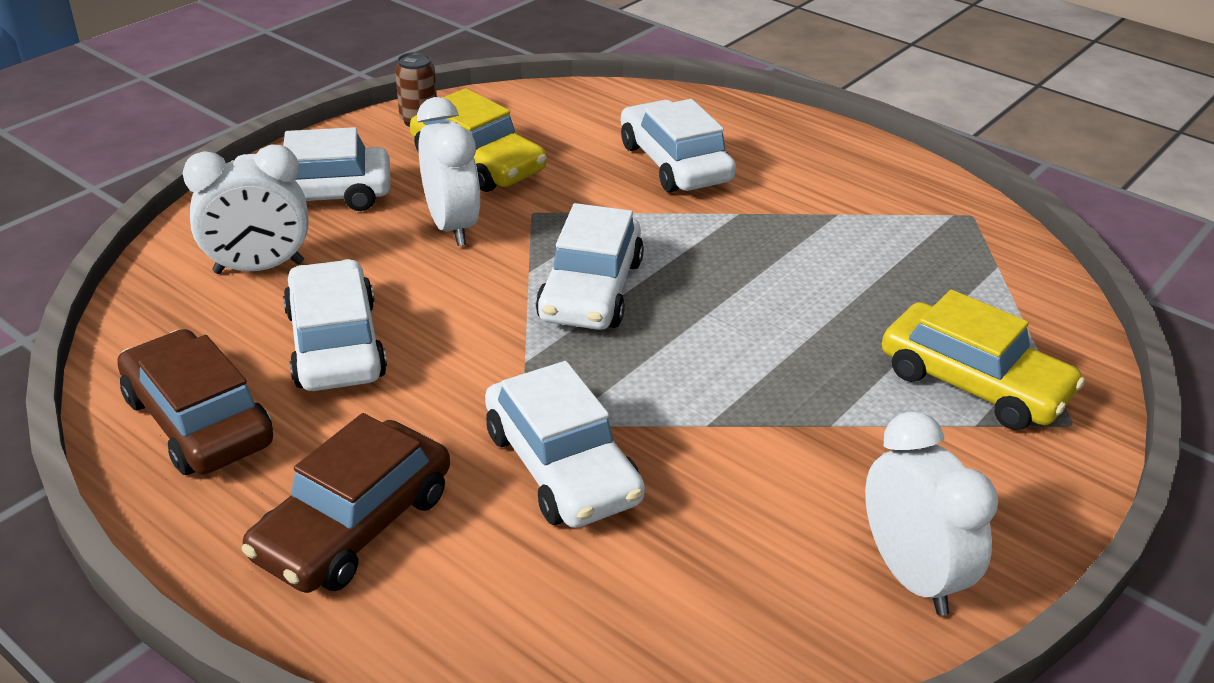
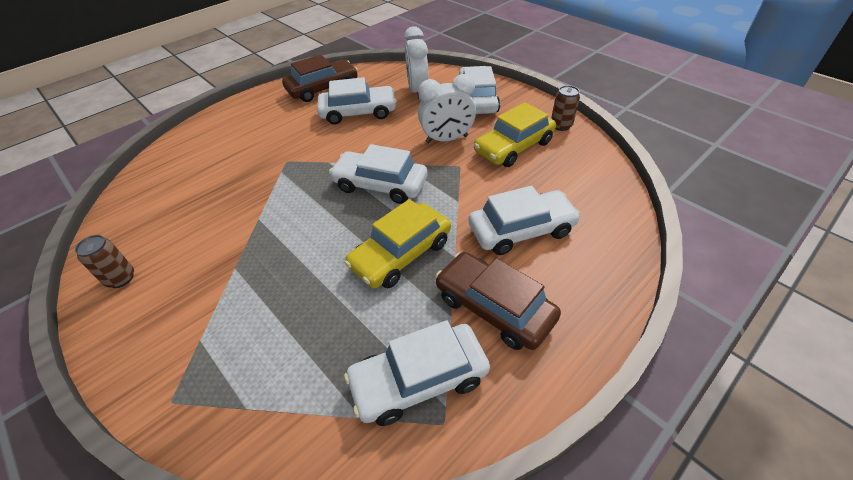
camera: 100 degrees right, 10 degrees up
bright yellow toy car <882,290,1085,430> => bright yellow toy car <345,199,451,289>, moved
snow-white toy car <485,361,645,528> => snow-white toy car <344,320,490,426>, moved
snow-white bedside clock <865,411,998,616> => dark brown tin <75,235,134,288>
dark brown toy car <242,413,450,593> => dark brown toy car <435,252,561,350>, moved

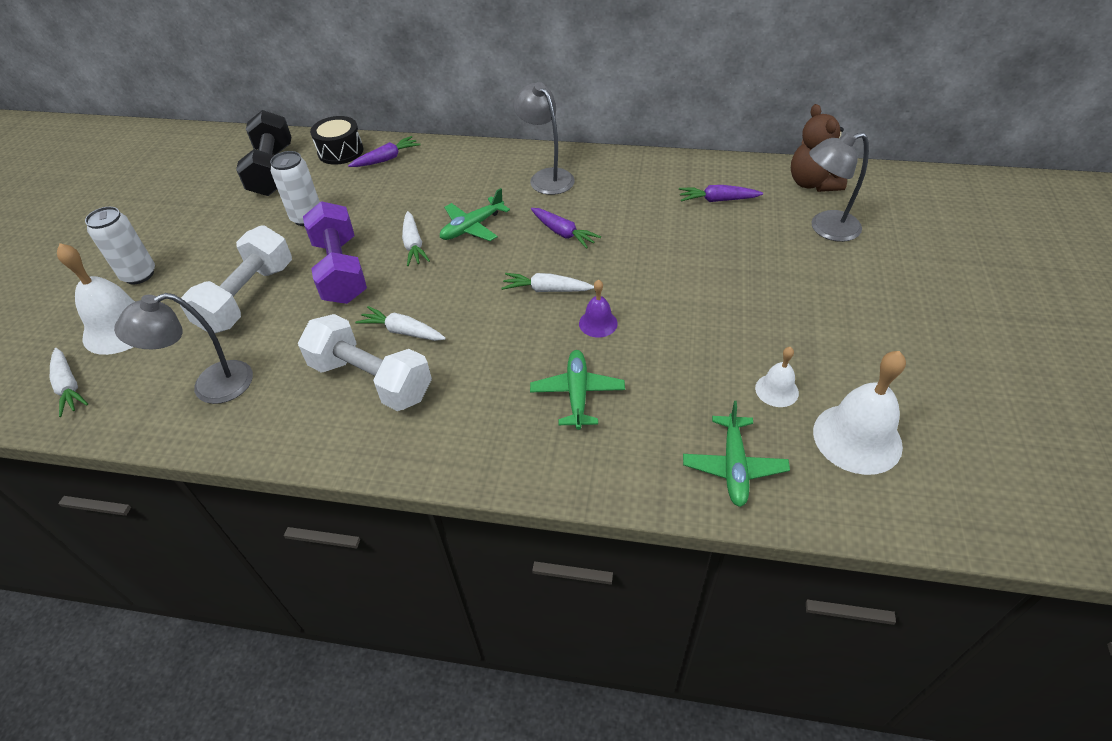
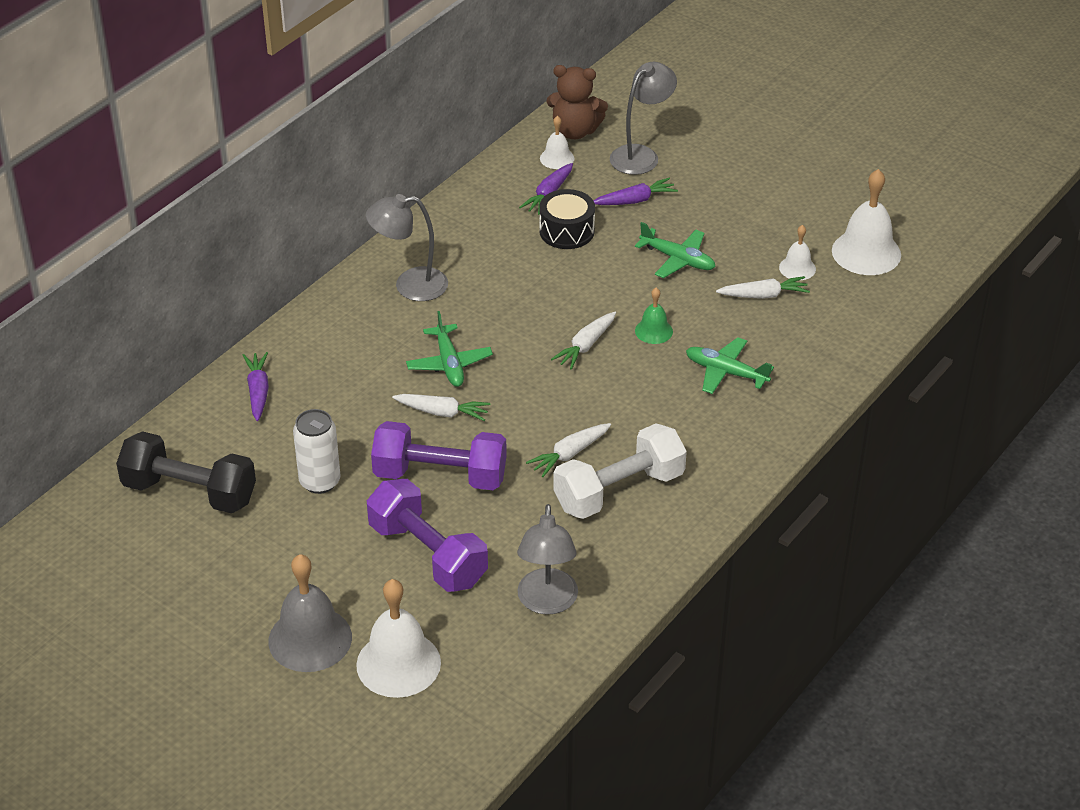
camera: 65 degrees left, 5 degrees down
ebony snare drum <310,116,363,165> => ebony snare drum <539,189,595,249>, moved
gray lamp <809,132,869,242> => gray lamp <610,62,677,175>, 150 degrees counterclockwise
snow-white tin <85,207,155,284> => gray bell <268,554,352,672>
purple carrot <531,208,601,249> => purple carrot <594,178,678,205>, moved
snow-white hand weight <180,226,292,333> => purple hand weight <367,479,488,592>
purple bell <579,280,618,338> => emerald bell <635,288,673,344>
snow-white carrot <50,348,88,417> => snow-white carrot <716,276,810,299>, moved
emerald aeroplane <683,401,790,507> => emerald aeroplane <635,222,716,278>, moved
nothing => snow-white bell <540,116,574,169>

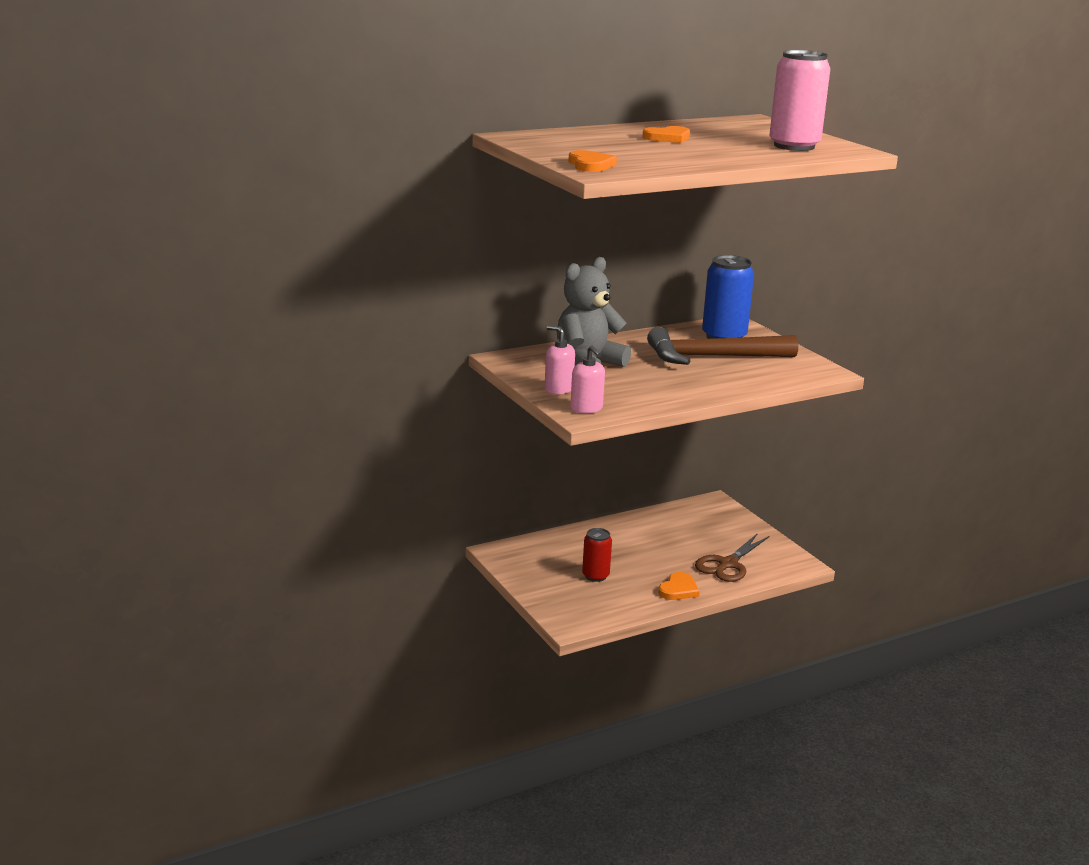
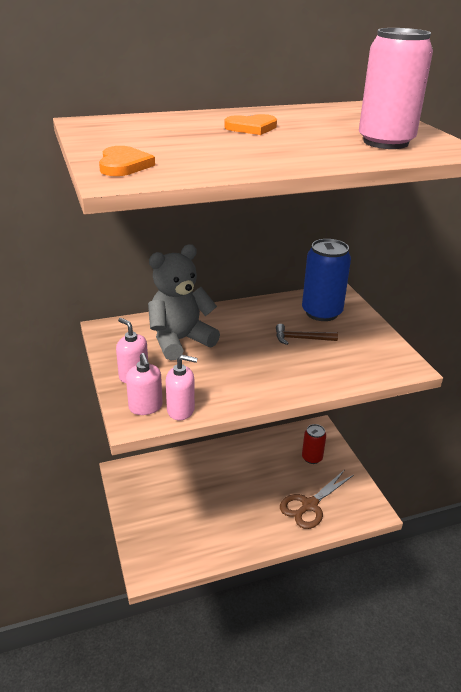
camera: 10 degrees right, 10 degrees up
dark brown claw hammer <647,327,798,365> => dark brown claw hammer <276,324,338,345>, x0.45
red tin <582,528,612,582> => red tin <302,424,326,464>, moved
bright orange heart shape <658,572,700,600> => nothing
nothing => rosy pump bottle <166,355,198,420>

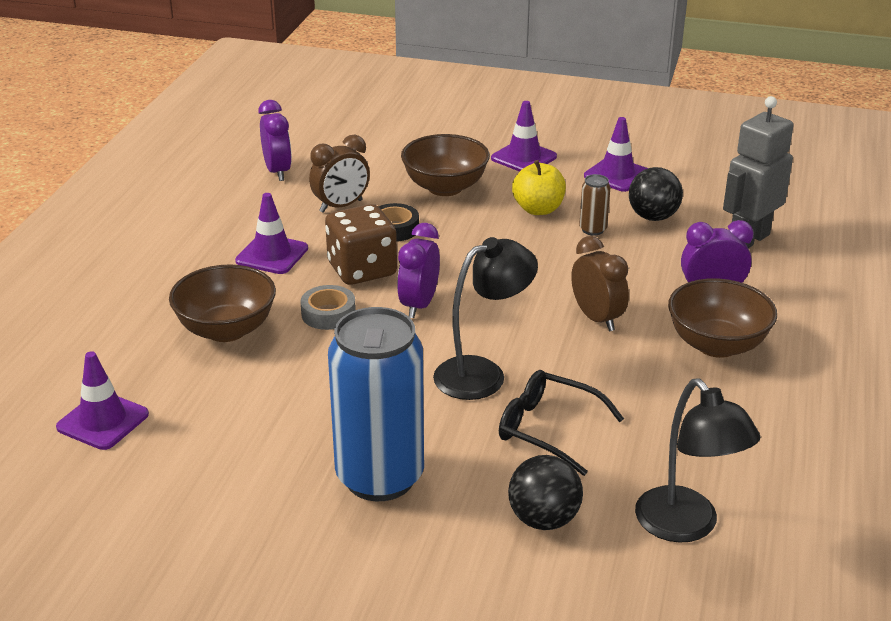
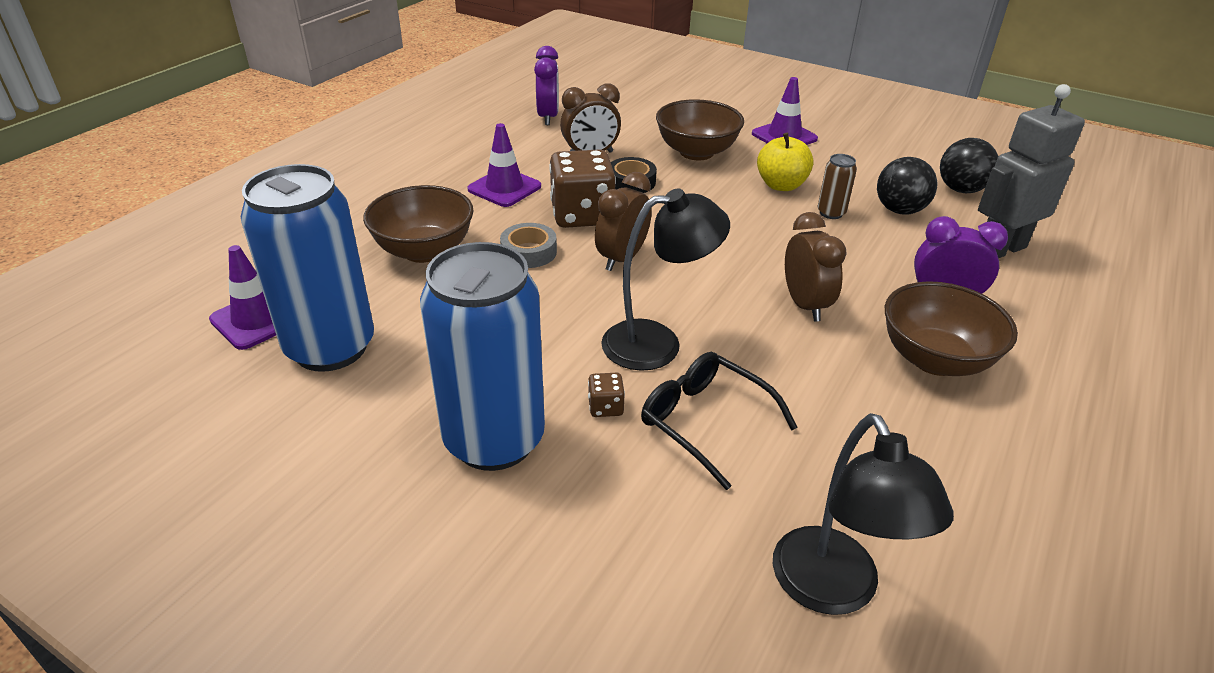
camera: 15 degrees right, 5 degrees up
purple traffic cone <584,117,648,192> => nothing
purple bedside clock <397,223,440,318> => dark brown bedside clock <595,172,652,271>
ebony ball <508,455,583,530> => ebony ball <940,138,999,193>, moved
nothing => blue tin <241,164,374,372>
nothing => dark brown game die <588,373,625,417>

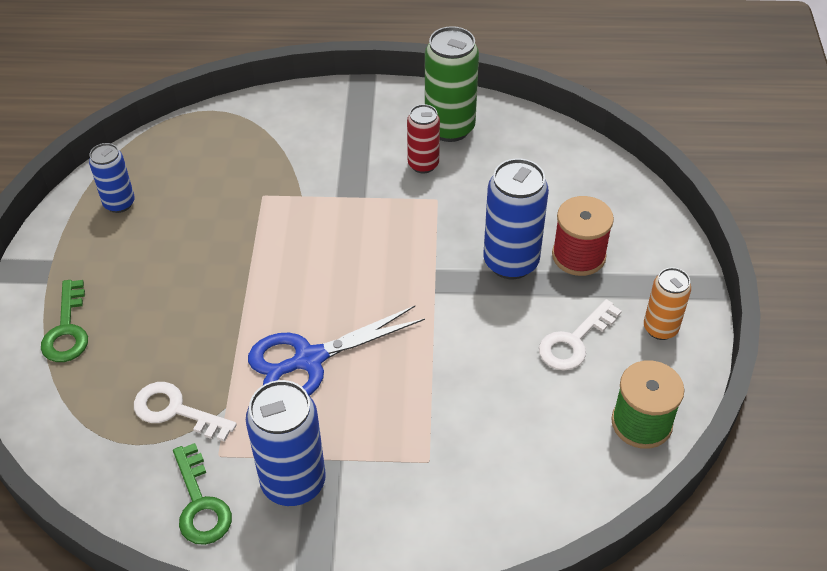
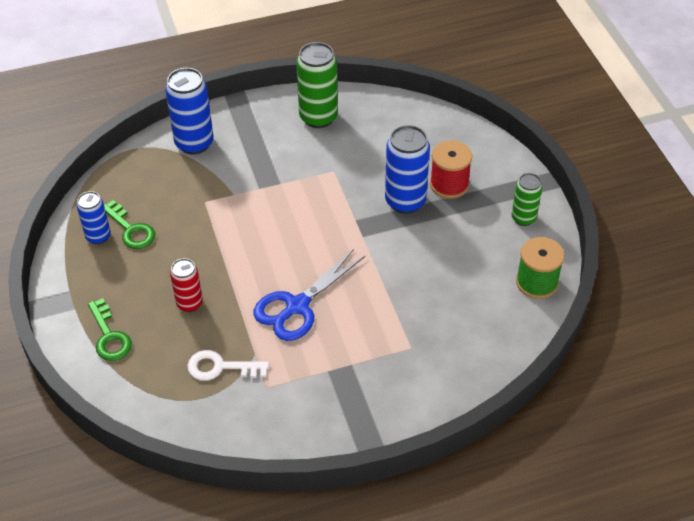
camera: 20 degrees left, 0 degrees up
red tin <407,104,440,174> => red tin <170,258,203,312>, moved
bright orange tin <644,267,691,340> => emerald tin <512,173,542,226>
snow-white key <539,299,622,371> => nothing
blue tin <246,380,326,506> => blue tin <165,68,214,155>, moved
emerald key <173,443,232,545> => emerald key <104,200,155,249>, moved

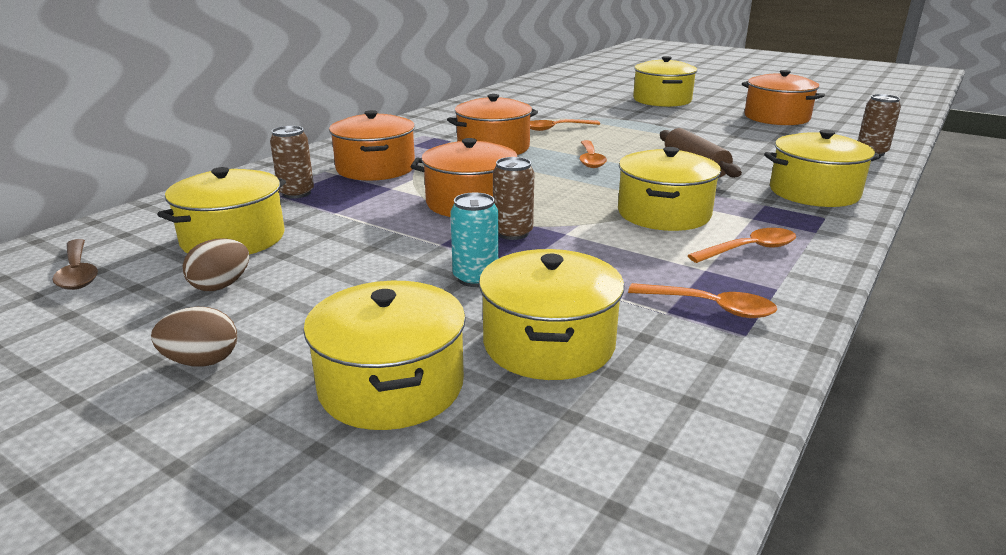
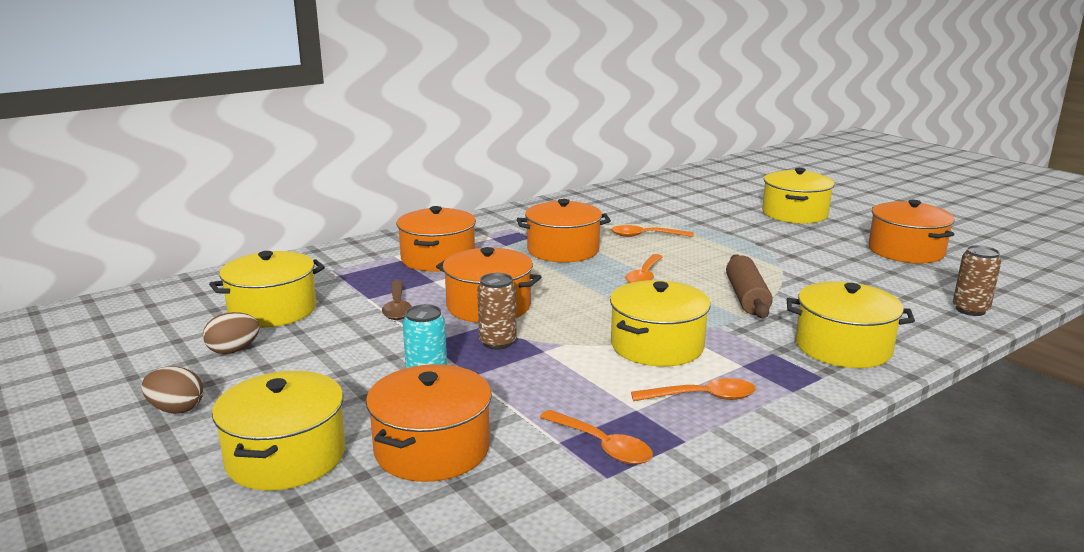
camera: 20 degrees right, 5 degrees down
dark brown tin <270,126,314,199> => nothing
dark brown tablespoon <52,239,98,290> => dark brown tablespoon <382,280,412,320>, moved
bright yellow cooking pot <479,249,624,380> => bright orange cooking pot <366,364,491,482>

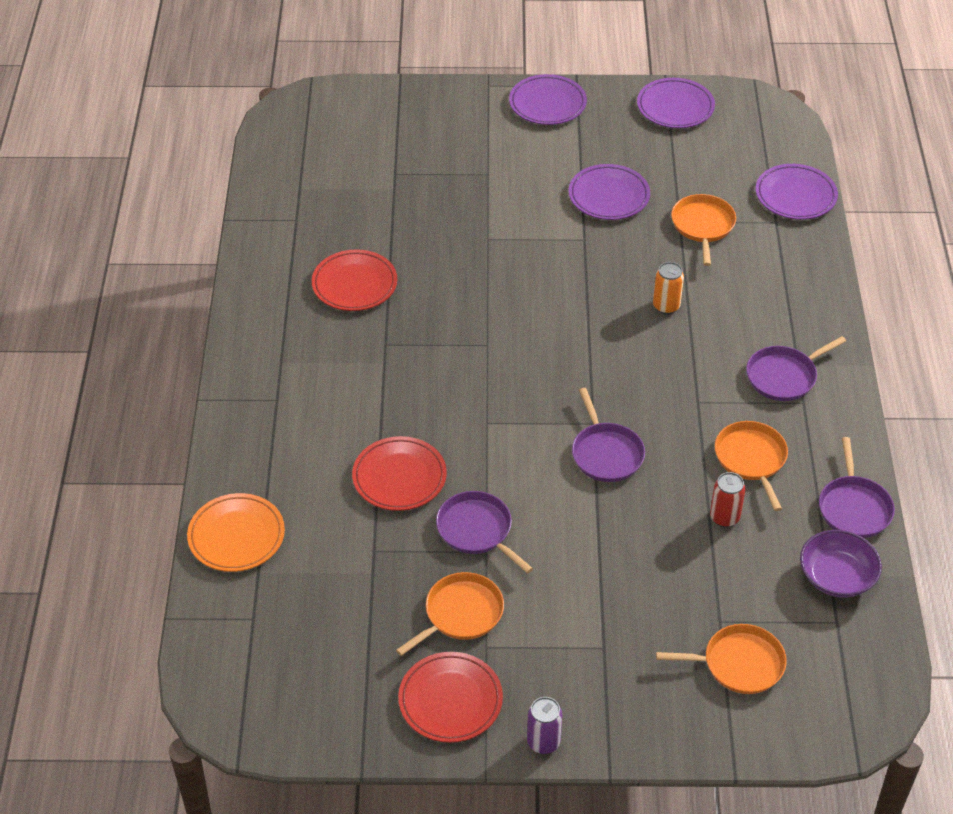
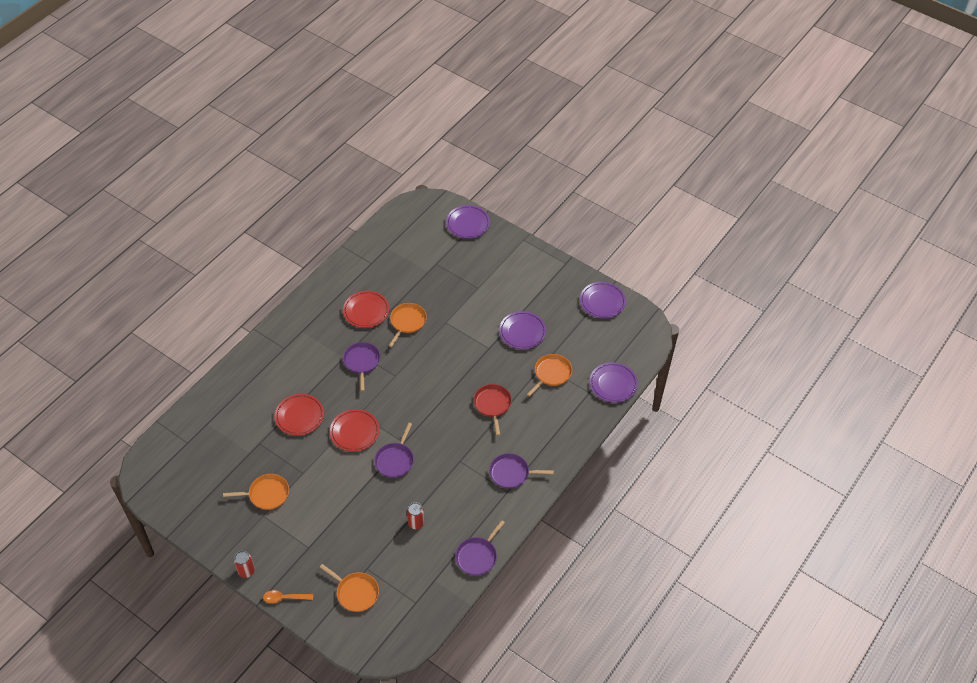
camera: 35 degrees right, 5 degrees up
purple plate <509,74,587,125> => purple plate <446,205,490,239>, moved
bright orange tin <653,262,684,314> => red skillet <474,384,512,436>
bright orange skillet <715,421,788,511> => bright orange skillet <389,303,427,347>, moved
purple skillet <436,491,533,574> => purple skillet <343,342,380,391>, moved
bright orange plate <187,493,285,572> => nothing
purple deep dish <800,530,882,598> => nothing
red plate <398,652,503,743> => red plate <330,409,380,452>, moved
purple tin <527,697,562,754> => red tin <234,551,255,578>
nothing => bright orange tablespoon <263,590,313,604>

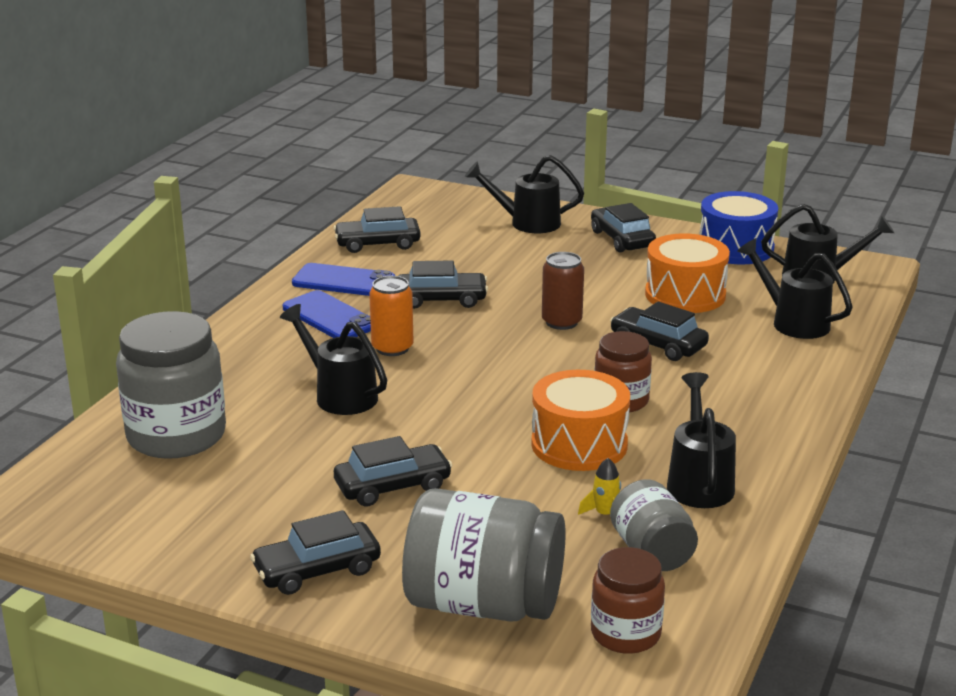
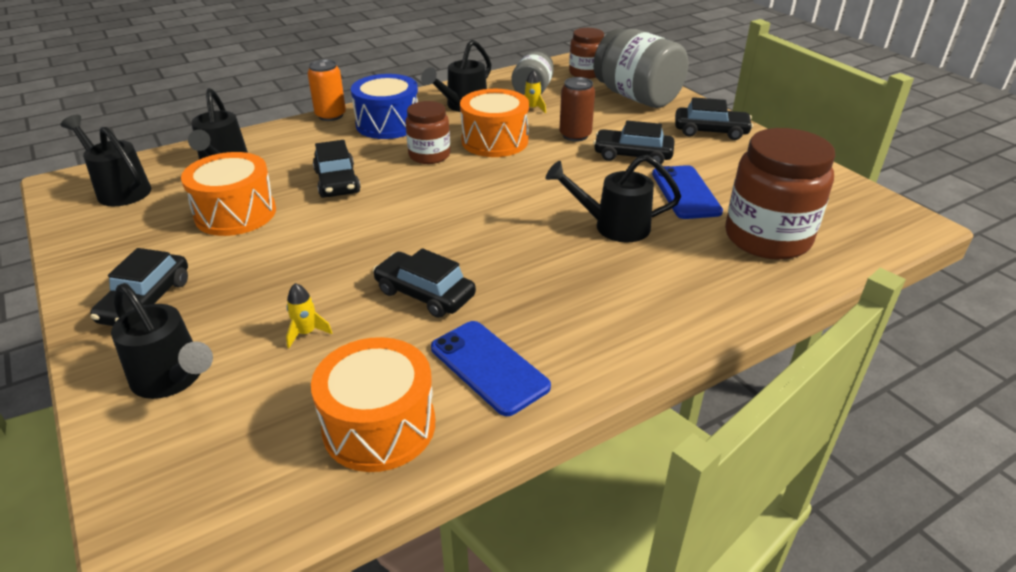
camera: 145 degrees left, 10 degrees up
blue snare drum <699,191,778,265> => blue snare drum <351,74,418,139>, moved
ebony toy car <334,206,421,253> => bright orange snare drum <311,337,435,472>
dark brown tin <542,252,584,330> => dark brown tin <559,77,595,142>, moved
bright orange tin <369,276,414,356> => bright orange tin <307,59,346,121>, moved
blue mobile phone <282,290,371,338> => blue mobile phone <652,165,723,219>, moved
ebony watering pot <280,304,387,415> => ebony watering pot <546,154,681,242>, 105 degrees clockwise
gray jar <116,311,226,459> => dark brown jar <725,128,835,260>
nothing => bright yellow spaceship <286,283,332,348>

